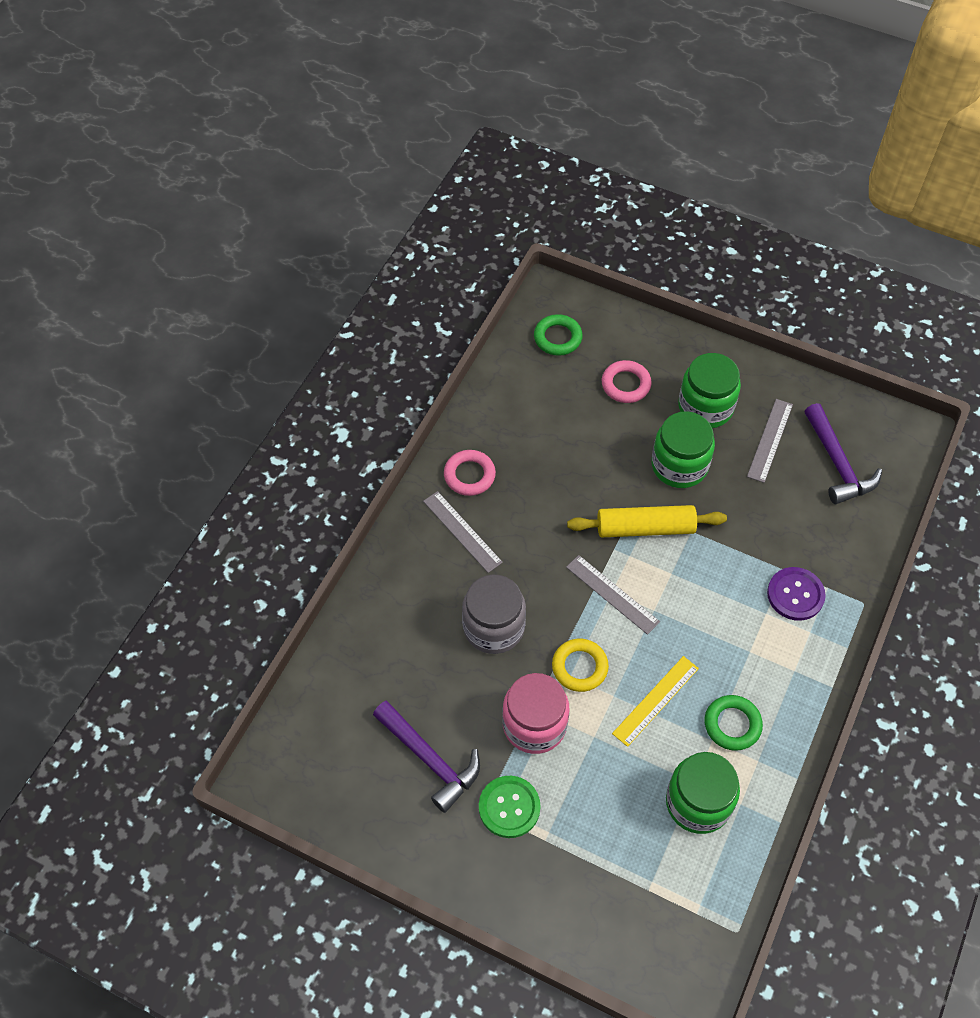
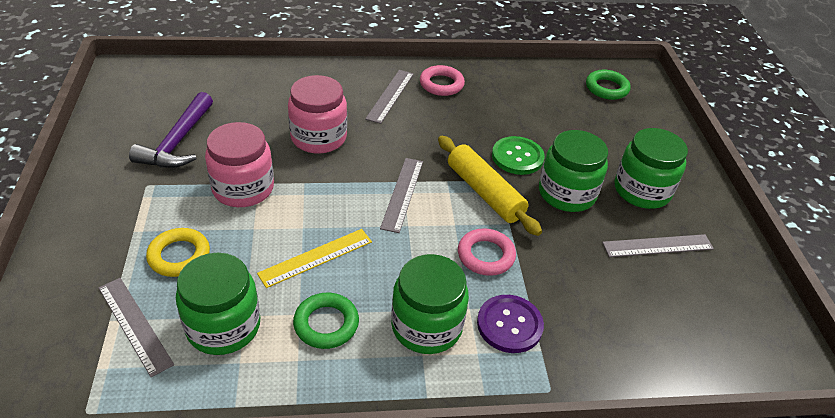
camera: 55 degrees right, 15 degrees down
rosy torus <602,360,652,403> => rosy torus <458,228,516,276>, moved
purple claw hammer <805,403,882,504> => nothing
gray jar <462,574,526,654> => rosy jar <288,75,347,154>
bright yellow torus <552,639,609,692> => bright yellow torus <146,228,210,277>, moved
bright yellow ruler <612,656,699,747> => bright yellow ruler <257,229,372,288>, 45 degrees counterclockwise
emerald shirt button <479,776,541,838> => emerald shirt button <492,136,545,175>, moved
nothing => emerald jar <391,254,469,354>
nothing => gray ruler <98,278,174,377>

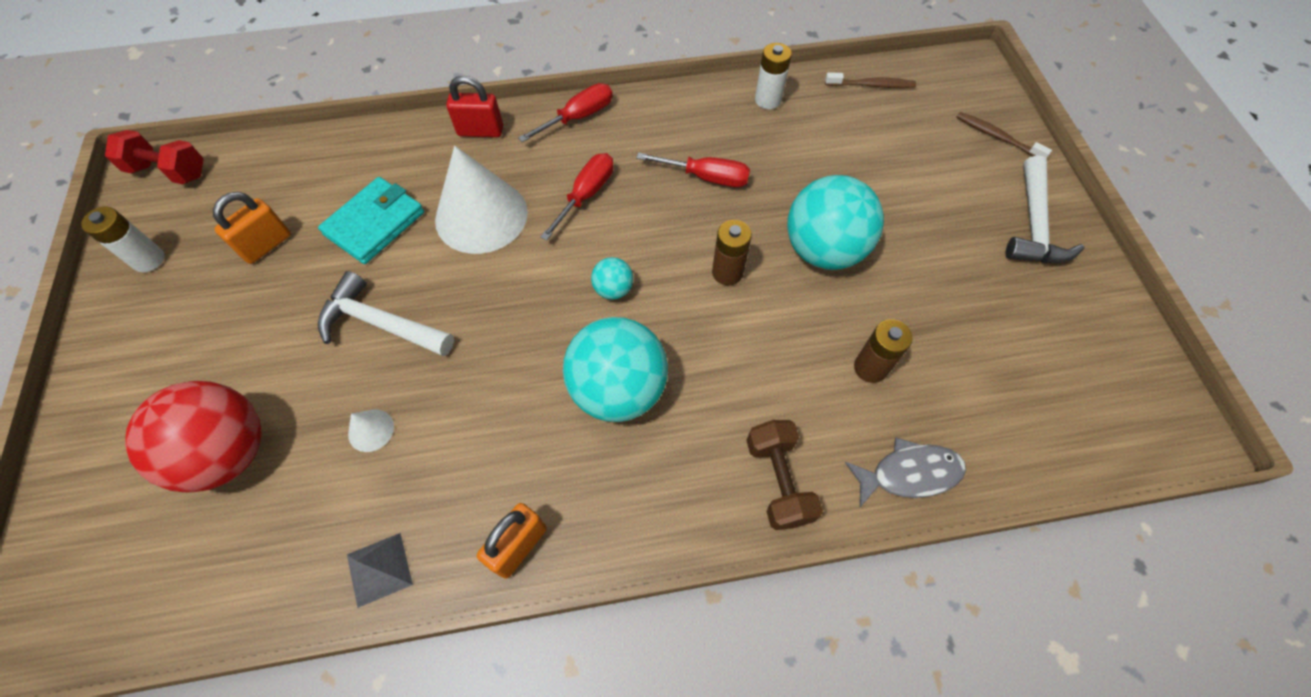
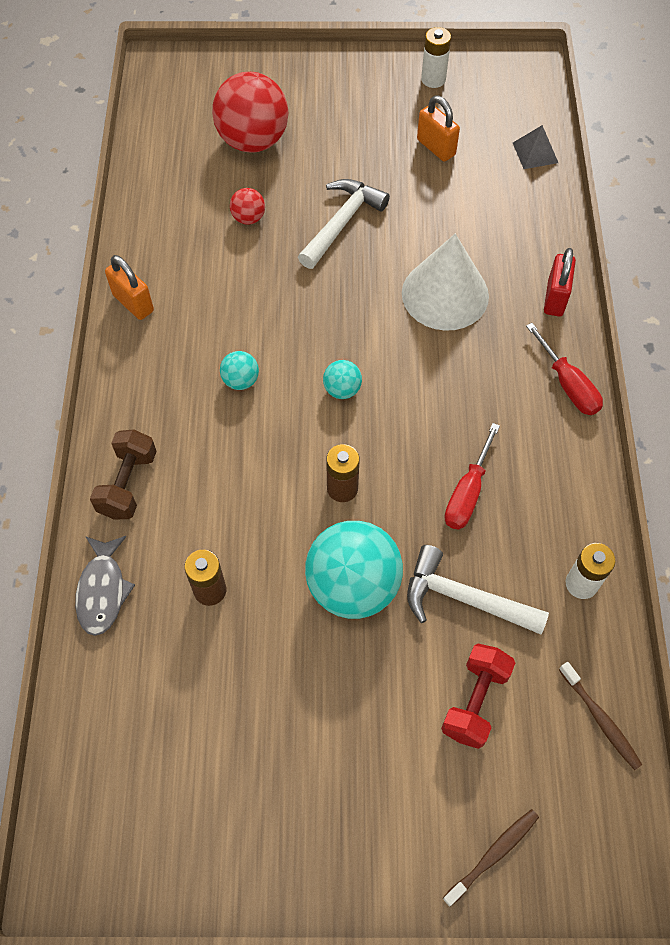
camera: 100 degrees right, 0 degrees up
dark brown dental brush <825,72,916,88> => dark brown dental brush <559,662,642,770>, 45 degrees counterclockwise
red hand weight <105,130,204,184> => red hand weight <441,644,515,749>, moved
red screwdriver <540,153,614,240> => nothing
snow-white claw hammer <1006,155,1085,263> => snow-white claw hammer <407,545,549,635>, moved
teal card wallet <318,177,424,264> => nothing
teal ball <563,317,668,422> => teal ball <220,351,259,390>, x0.45
snow-white cone <348,409,394,452> => red ball <230,188,265,225>
dark brown hand weight <746,420,823,530> => dark brown hand weight <90,429,157,520>, 75 degrees counterclockwise
gray pyramid shape <347,533,413,608> => gray pyramid shape <513,125,558,169>, moved

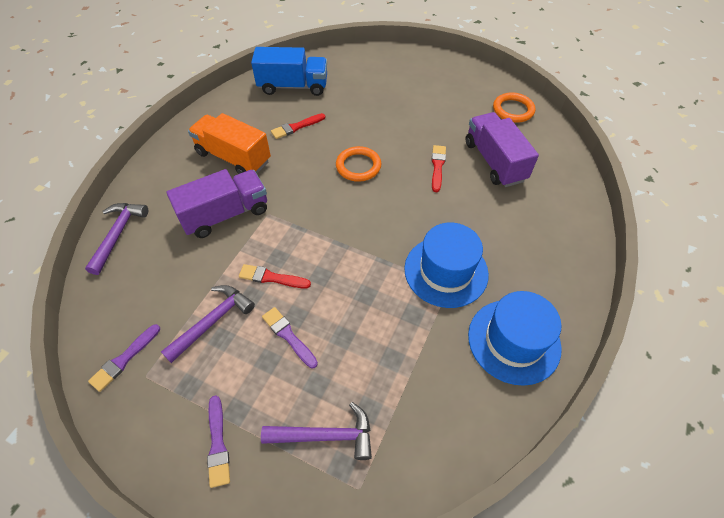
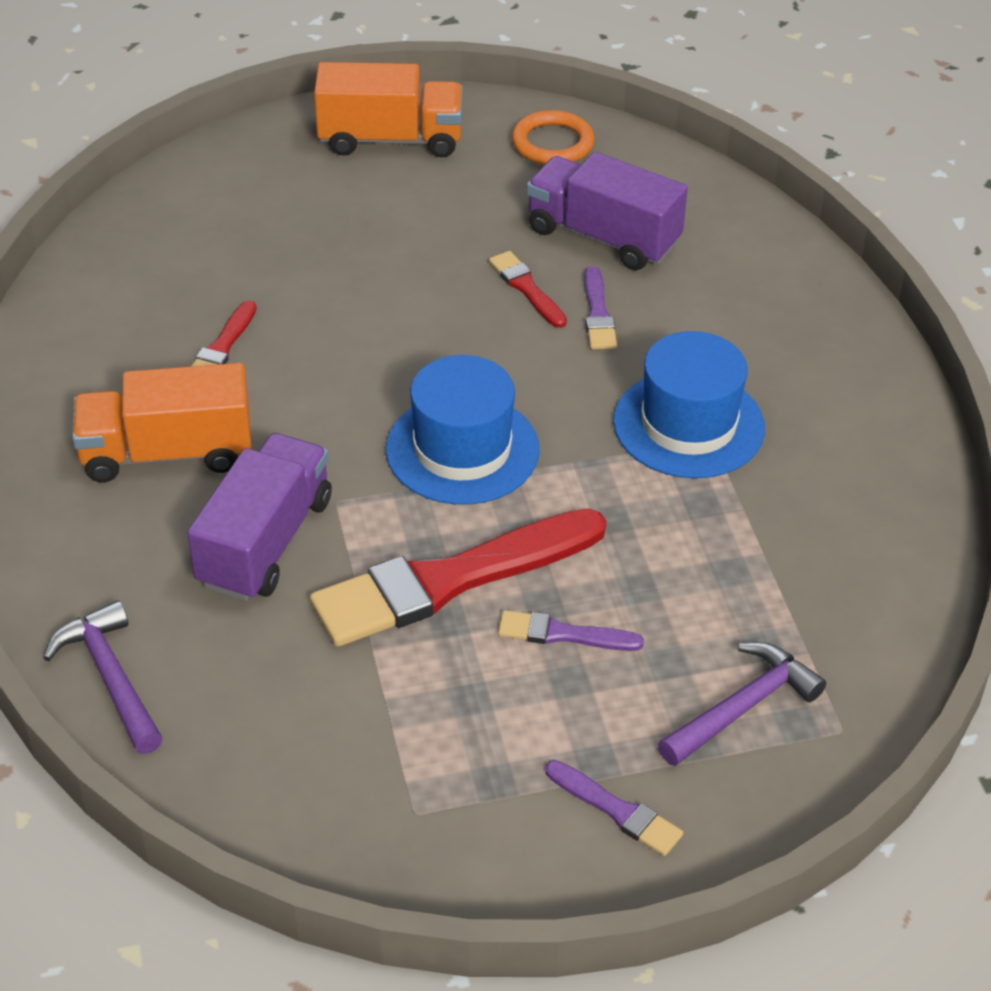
camera: 40 degrees left, 10 degrees down
blue lorry <251,47,327,96> => nothing
bright orange torus <336,146,381,182> => nothing
red paintbrush <239,264,311,289> => red paintbrush <310,508,606,647>, x2.22
purple claw hammer <161,285,255,363> => nothing
blue hat <468,291,562,386> => blue hat <386,355,540,505>, moved
purple paintbrush <88,324,160,392> => purple paintbrush <584,266,617,349>, moved
nothing => bright orange lorry <314,62,463,157>

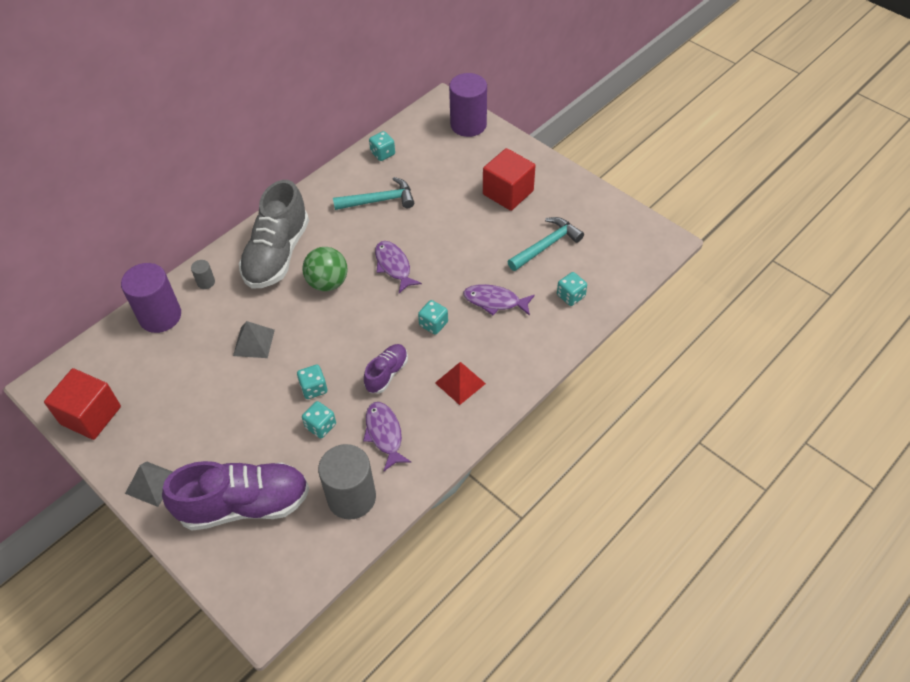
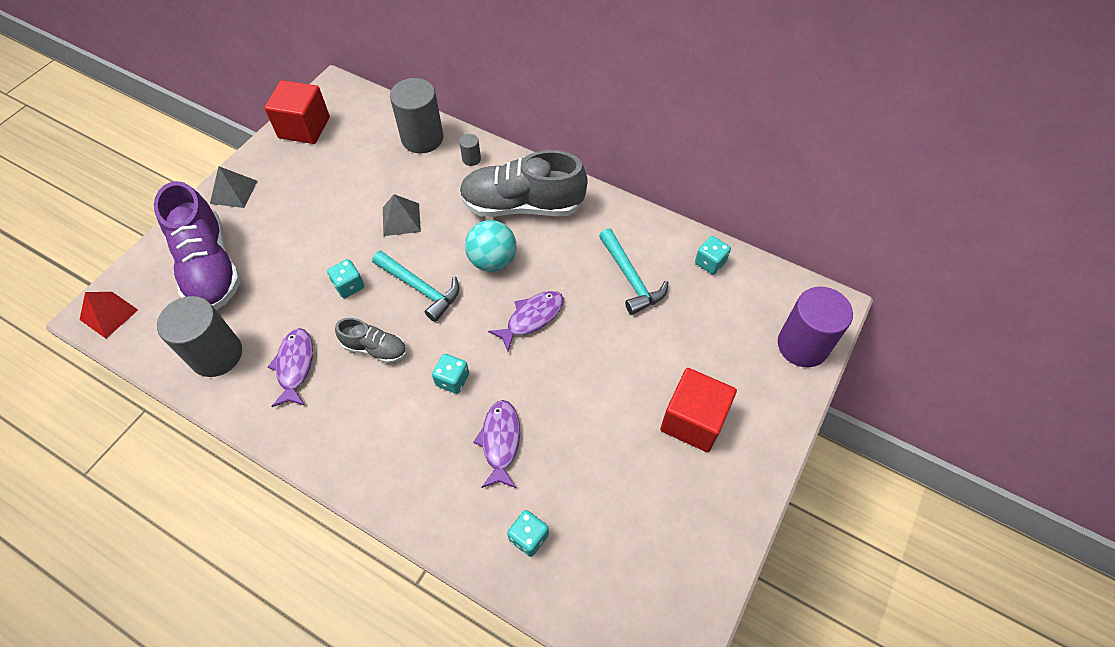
camera: 75 degrees right, 5 degrees up
teal claw hammer <508,217,584,271> => teal claw hammer <372,251,459,322>, moved
emerald ball <302,247,347,291> => teal ball <465,220,516,272>
purple cylinder <121,263,181,333> => gray cylinder <390,78,444,153>
purple sneaker <364,344,408,393> => gray sneaker <335,318,407,363>
red pyramid shape <435,362,486,405> => red pyramid shape <80,292,138,339>, moved
teal game die <302,401,336,439> => nothing
purple fish figure <363,402,412,471> => purple fish figure <268,328,313,407>, 60 degrees counterclockwise

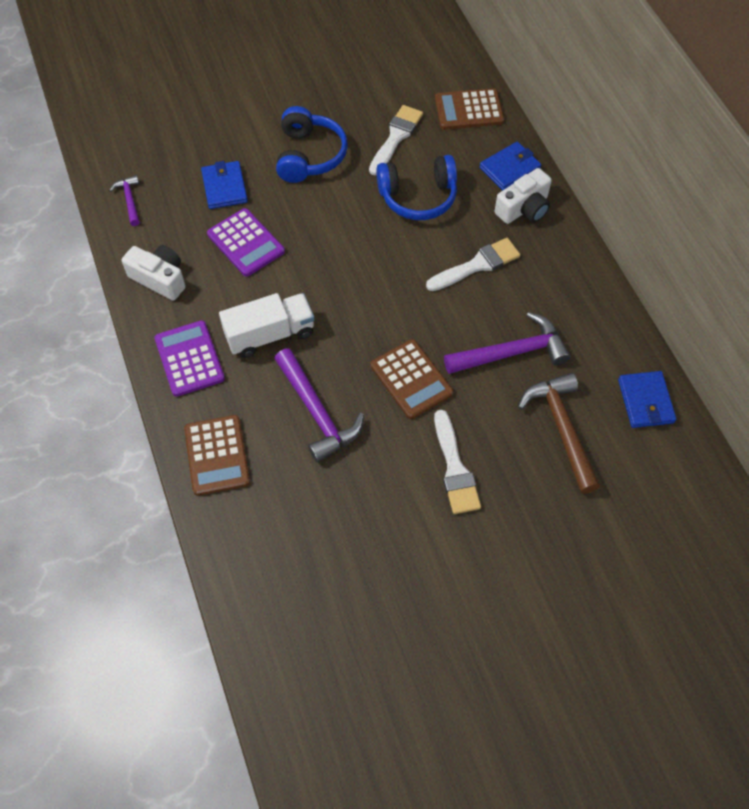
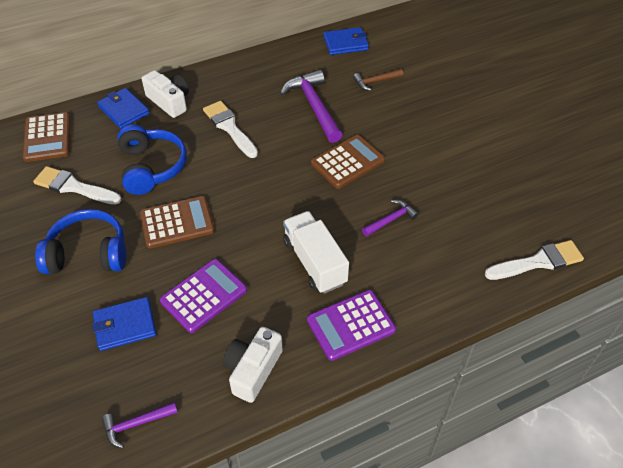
camera: 95 degrees left, 10 degrees down
purple claw hammer <274,348,364,463> => purple claw hammer <362,200,419,237>, x0.54
dark brown claw hammer <518,373,600,494> => dark brown claw hammer <353,69,403,91>, x0.54
snow-white paintbrush <434,410,481,514> => snow-white paintbrush <485,240,584,280>, moved
dark brown calculator <184,415,250,496> => dark brown calculator <140,196,214,248>, moved

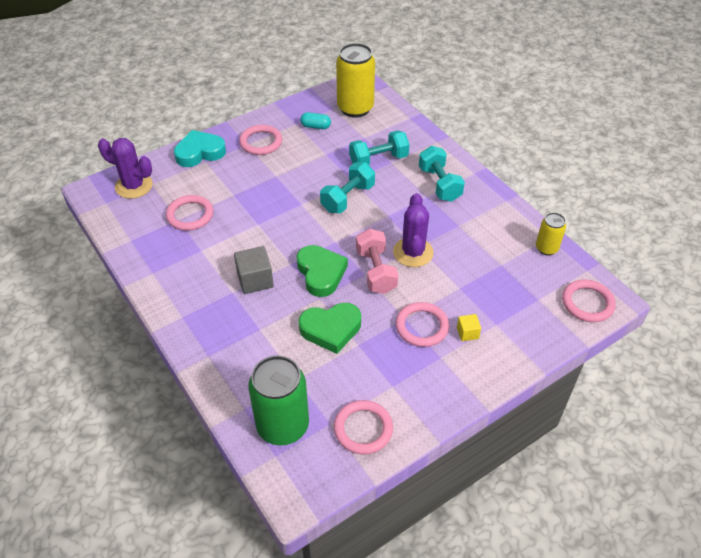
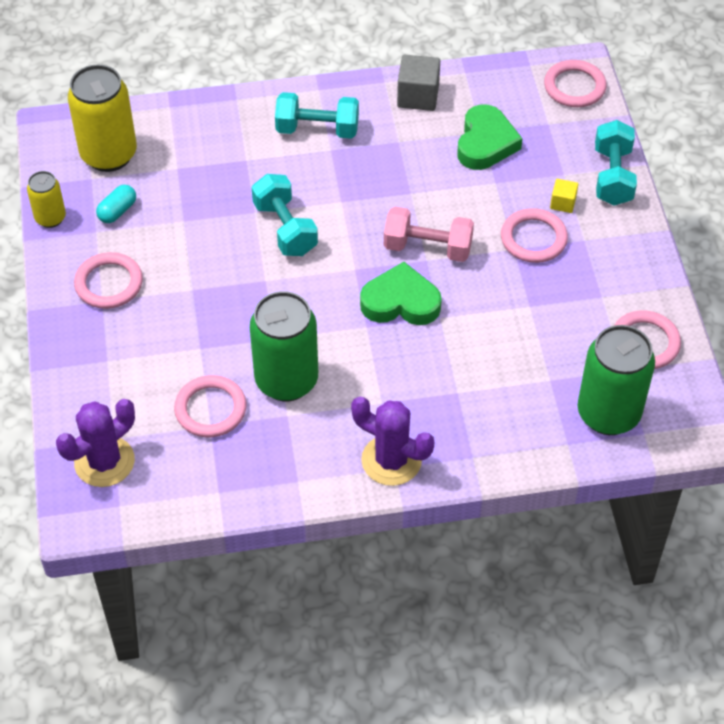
camera: 65 degrees left, 5 degrees up
teal heart shape <174,130,226,167> => nothing
teal hand weight <349,130,410,165> => teal hand weight <595,120,637,206>, moved
purple saguaro cactus <393,193,434,267> => purple saguaro cactus <351,397,434,486>, moved
bright yellow tin <536,212,566,256> => bright yellow tin <27,171,66,228>, moved
gray cube <234,246,274,294> => gray cube <397,55,440,111>, moved
emerald heart shape <299,303,361,354> => emerald heart shape <457,104,523,170>, moved
nothing => emerald tin <250,291,318,401>

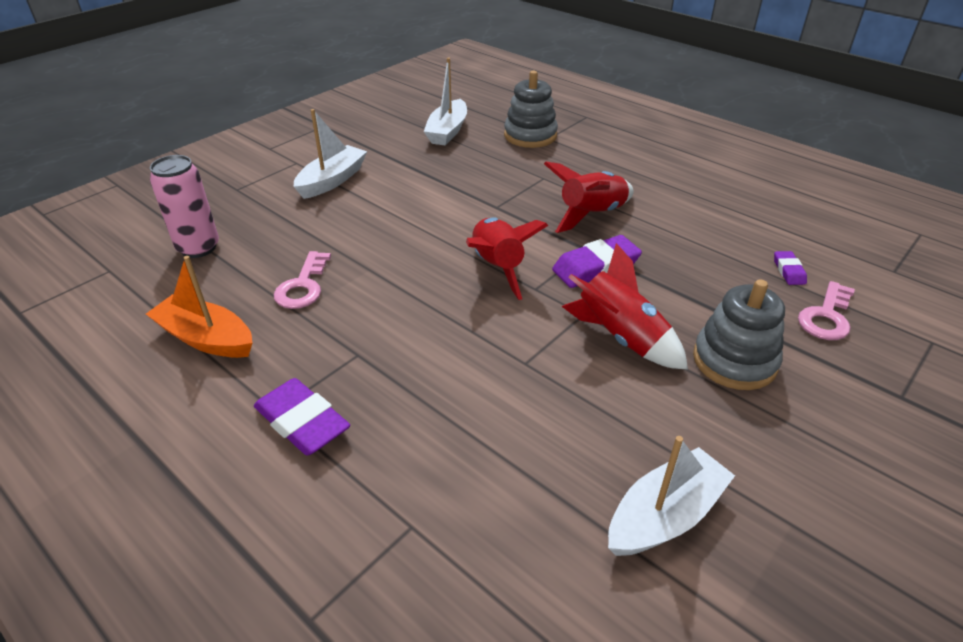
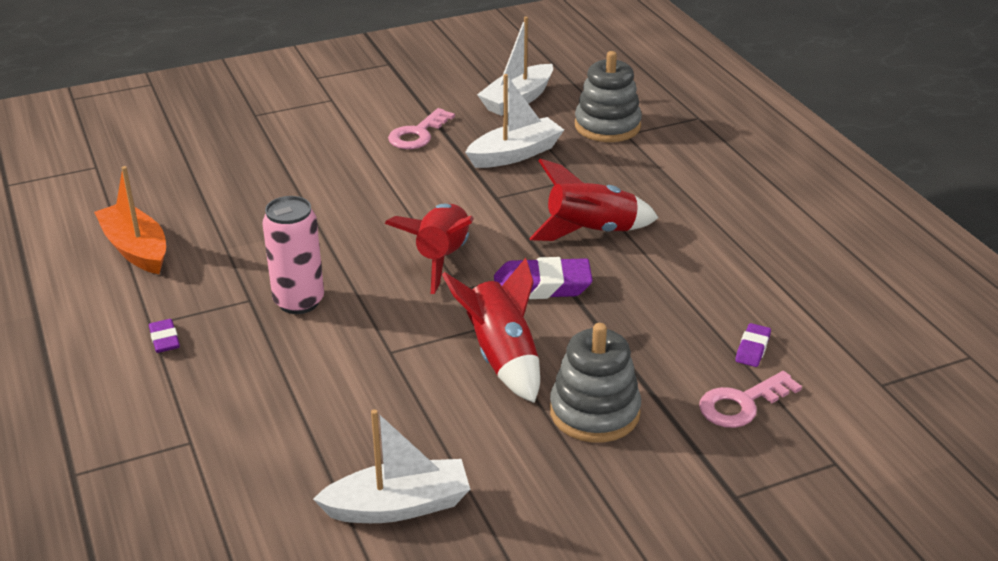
camera: 25 degrees right, 5 degrees down
snow-white sailboat <294,109,367,199> => snow-white sailboat <465,74,564,168>, moved
rosy tin <150,155,219,258> => rosy tin <262,196,324,314>, moved
rosy key <274,251,331,309> => rosy key <388,108,455,149>, moved
purple eraser <254,378,350,455> => purple eraser <149,319,180,353>, x0.53

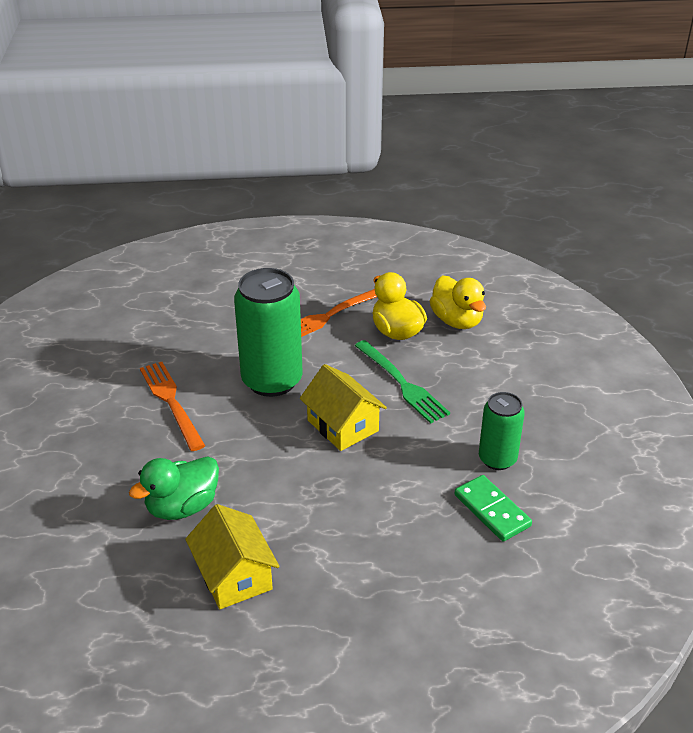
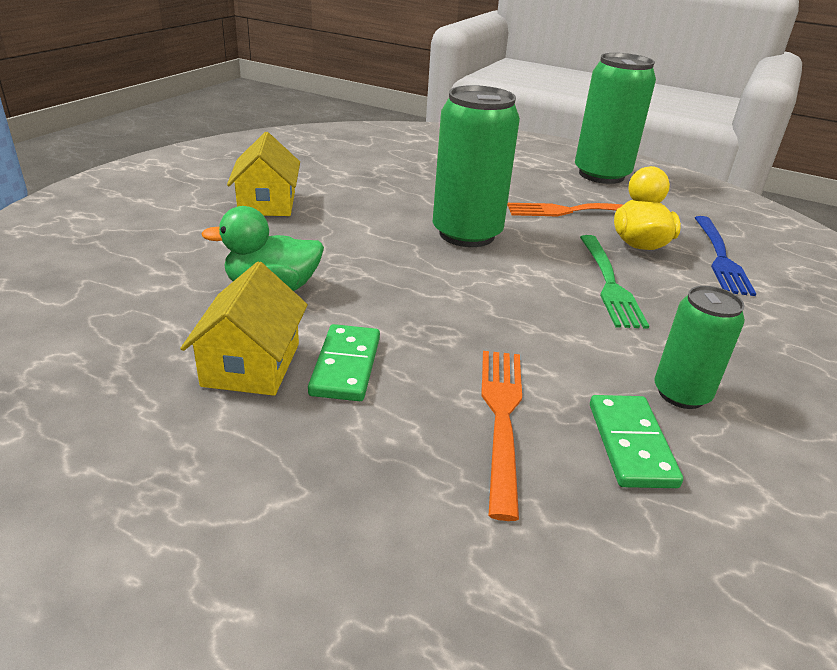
camera: 30 degrees right, 5 degrees down
bright yellow rubber duck <430,276,486,329> => blue table fork <695,216,756,296>
bright orange table fork <140,362,205,451> => bright orange table fork <481,351,522,521>, moved
bright yellow toy house <300,364,387,451> => bright yellow toy house <227,132,300,216>, moved
nothing => emerald tin <575,53,656,184>
nothing => emerald domino tile <308,324,380,401>

